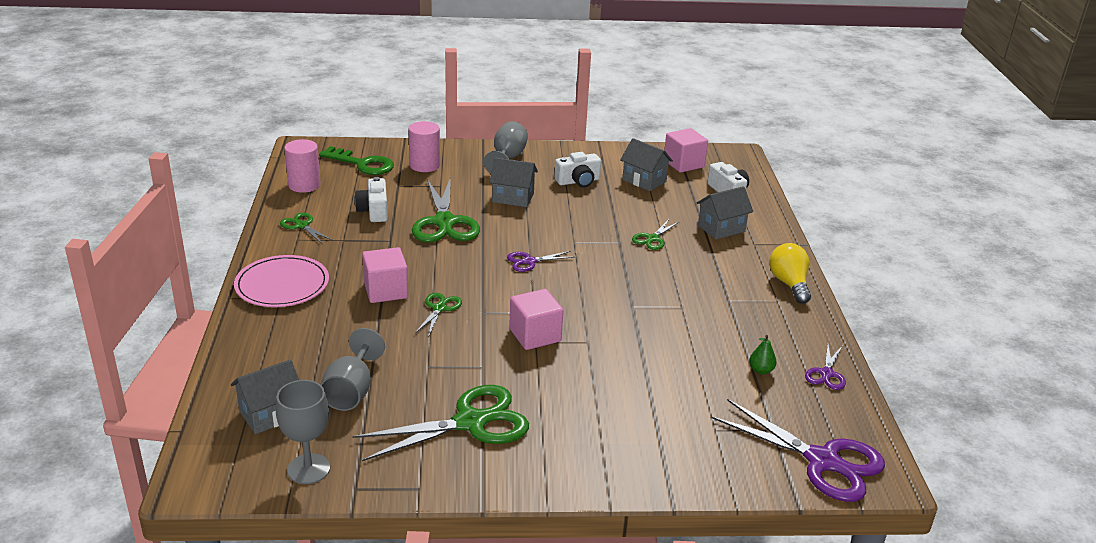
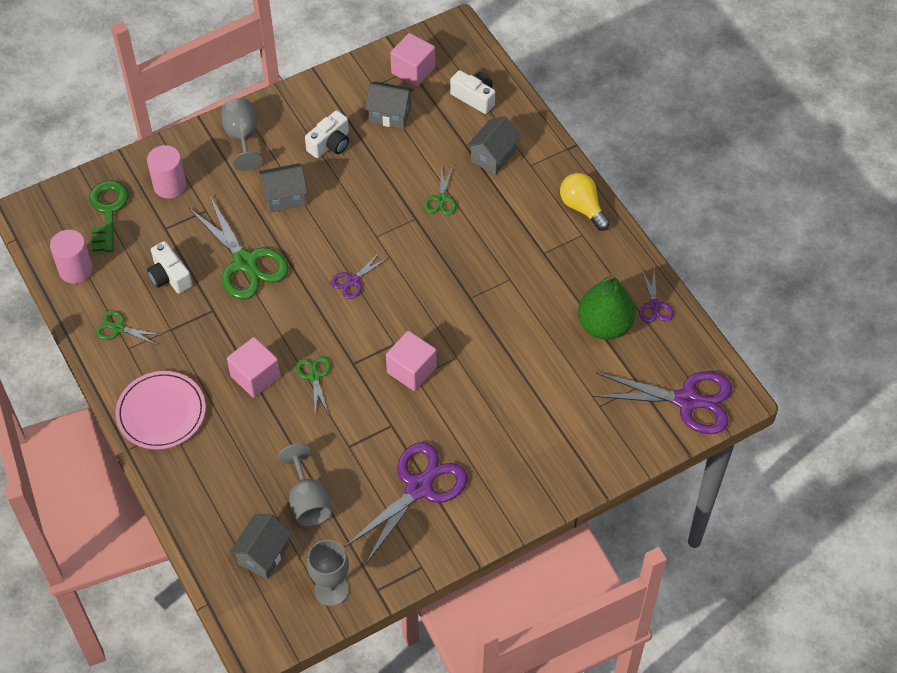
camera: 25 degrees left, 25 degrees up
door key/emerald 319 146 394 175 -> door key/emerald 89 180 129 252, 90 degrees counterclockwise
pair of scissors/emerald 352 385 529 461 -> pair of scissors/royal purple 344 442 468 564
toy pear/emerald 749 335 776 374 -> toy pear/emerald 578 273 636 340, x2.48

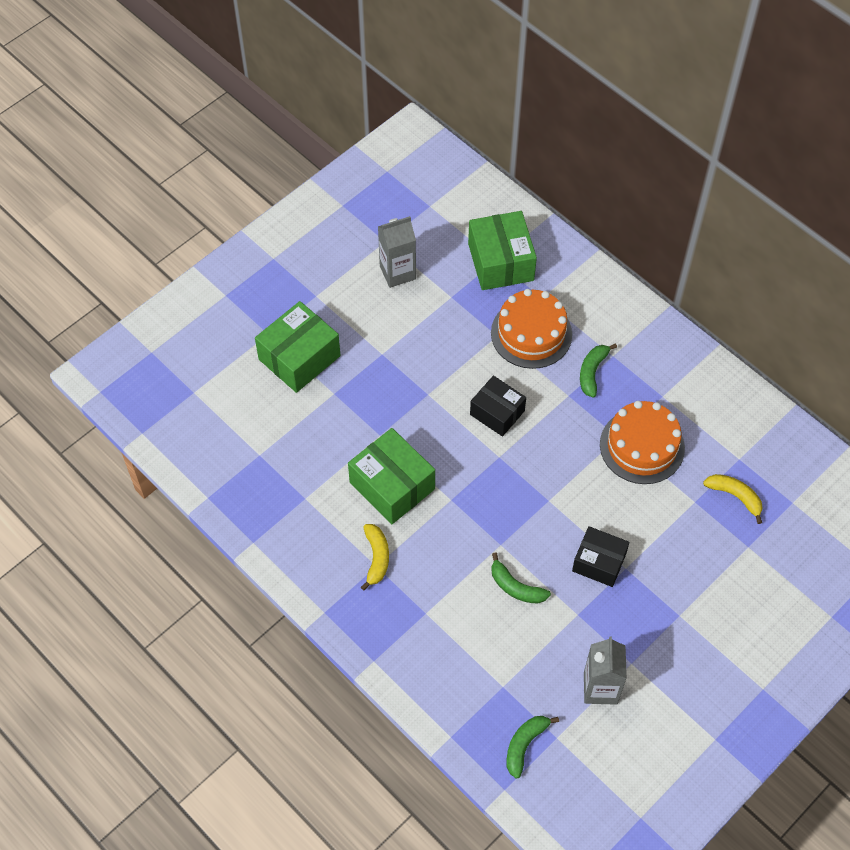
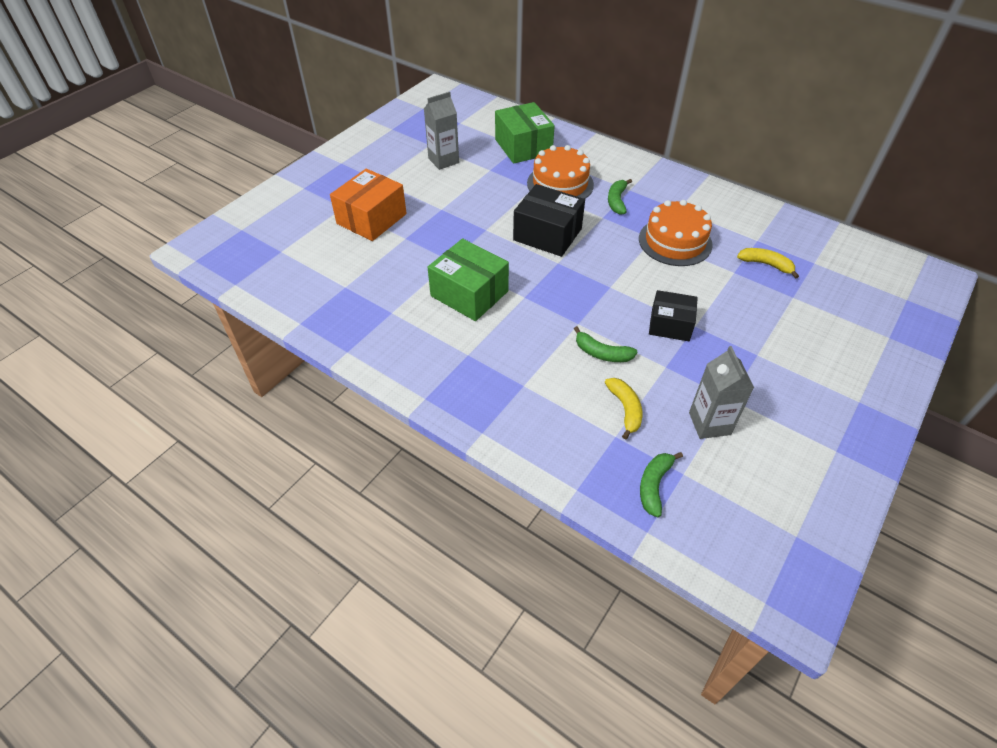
camera: 10 degrees left, 10 degrees down
box/emerald 255 301 341 393 -> box/bright orange 330 169 407 241
box/ebony 470 376 526 437 -> box/ebony 513 184 585 257, x1.52
banana fruit/yellow 361 524 389 591 -> banana fruit/yellow 605 378 642 440, moved

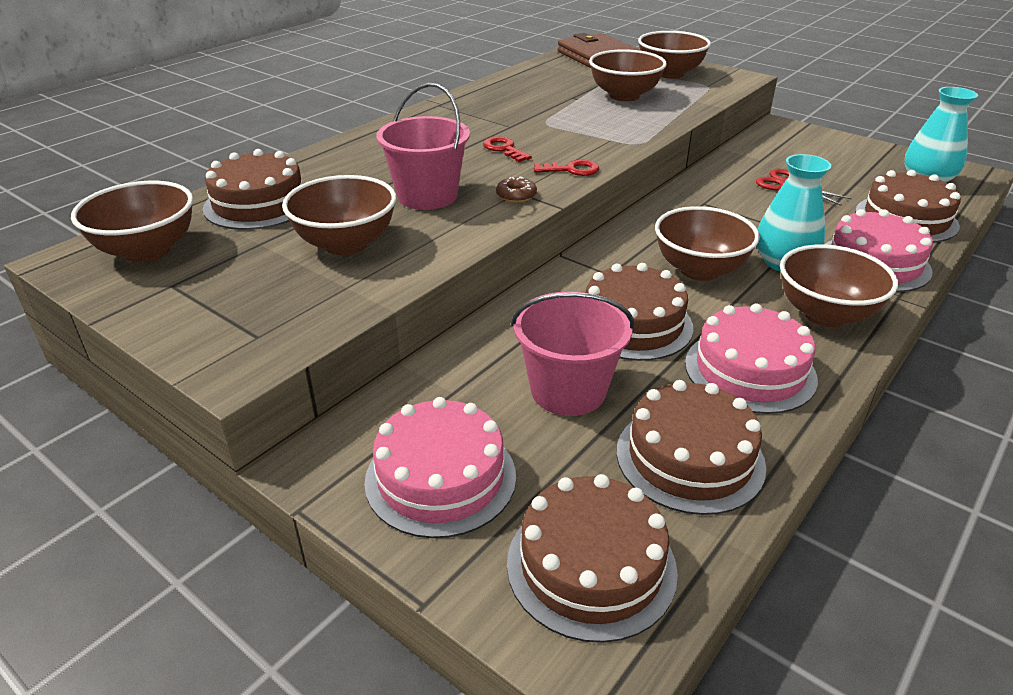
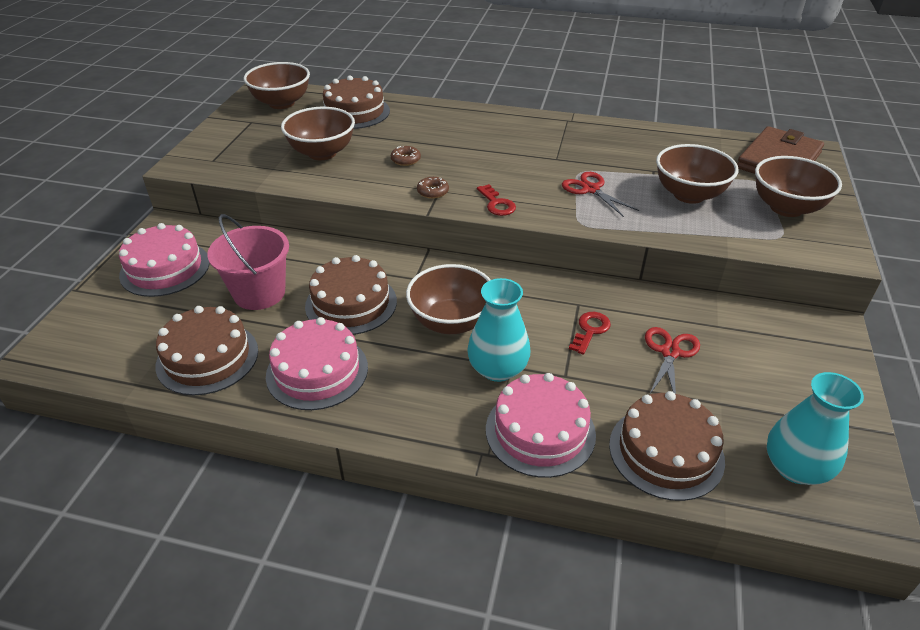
camera: 65 degrees right, 5 degrees up
sand bucket/pink 376 83 470 210 -> doughnut/russet 391 146 421 166
none -> pair of scissors/red 562 172 639 217
door key/red 483 136 532 162 -> door key/red 569 312 611 355, moved
cake/russet 507 474 678 643 -> none
deep dish/russet 780 244 898 327 -> none

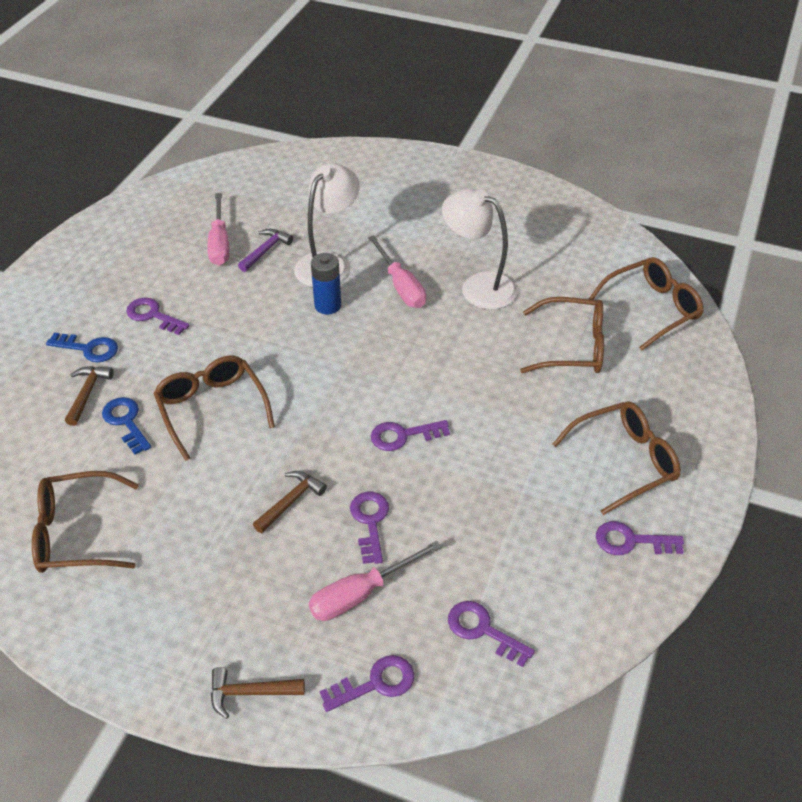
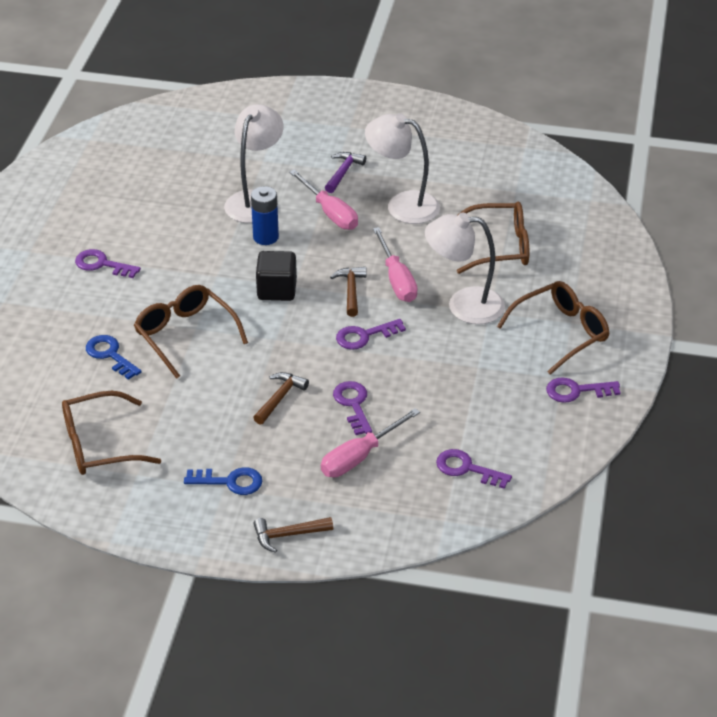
camera: 10 degrees left, 5 degrees down
door key/cobalt 46 333 118 363 -> door key/cobalt 184 467 262 495, moved
none -> cube/ebony 256 251 297 301
claw hammer/royal purple 238 229 293 272 -> claw hammer/royal purple 325 152 366 193, moved
claw hammer/russet 65 366 114 426 -> claw hammer/russet 330 267 367 317, moved
flat screwdriver/pink 208 193 229 266 -> flat screwdriver/pink 373 227 418 302, moved
none -> reading lamp/white 425 212 505 324
door key/royal purple 320 655 414 712 -> none
spectacles/russet 589 257 704 350 -> none

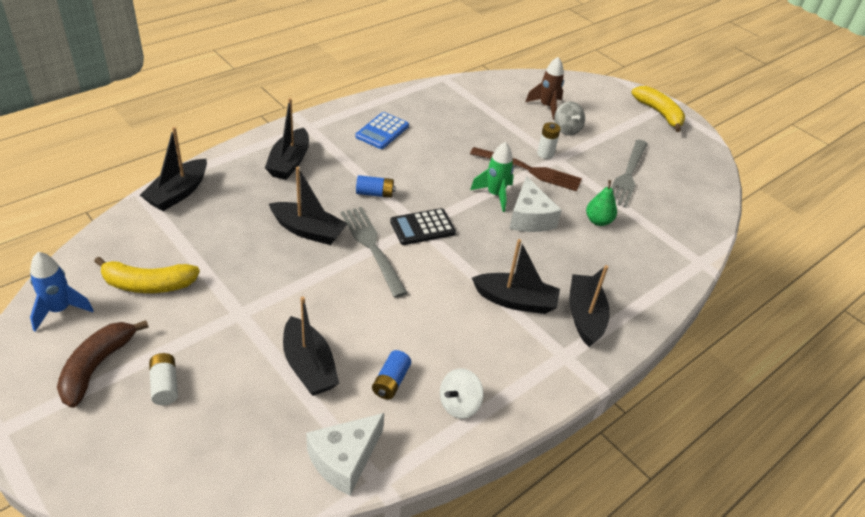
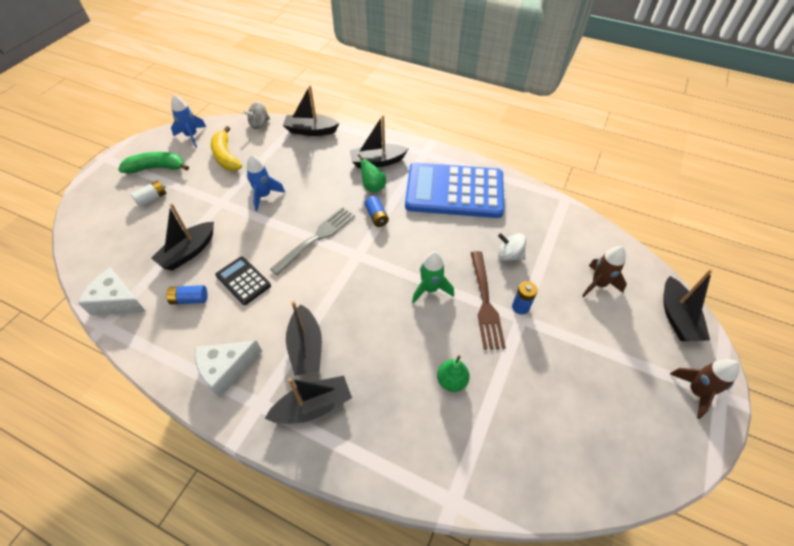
camera: 70 degrees right, 10 degrees up
banana fruit/russet 57 320 149 408 -> banana fruit/emerald 118 152 189 174
cheese/white 509 176 562 232 -> cheese/white 195 340 262 398, moved
pocket calculator/ebony 390 208 456 245 -> pocket calculator/ebony 215 257 271 305, moved
whirligig/ash-grey 554 101 585 135 -> whirligig/ash-grey 243 101 270 129, moved
none -> rocket/cobalt 247 155 286 211
none -> toy pear/emerald 358 154 386 193
pocket calculator/cobalt 355 112 409 149 -> pocket calculator/cobalt 405 163 504 218, x2.16
whirligig/white 440 368 484 419 -> whirligig/white 498 233 526 261, moved
battery/white 537 122 561 159 -> battery/cobalt 512 281 538 314
toy boat/ebony 269 167 348 245 -> toy boat/ebony 663 269 713 341, moved
banana fruit/yellow 631 86 685 132 -> rocket/russet 670 359 740 419
dinner fork/ash-grey 612 140 647 208 -> none

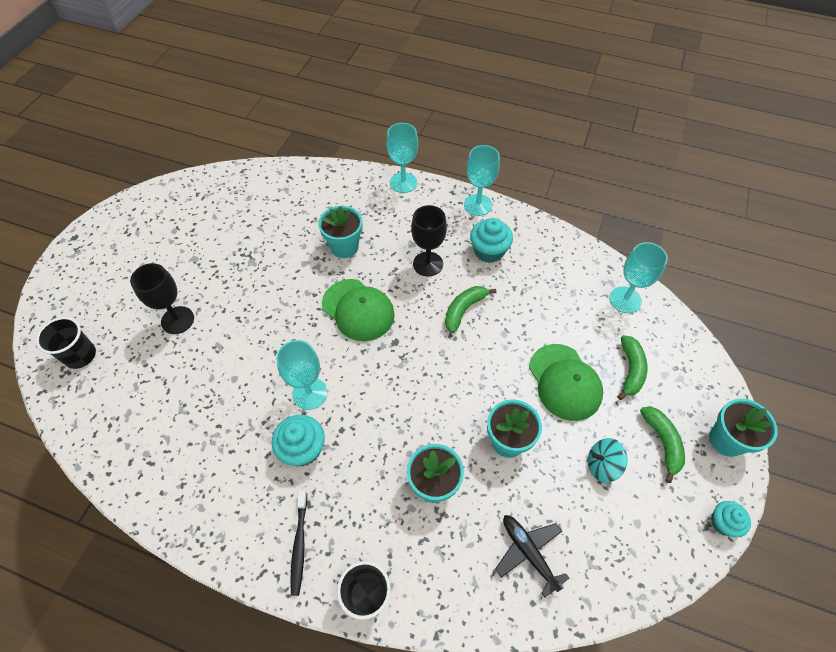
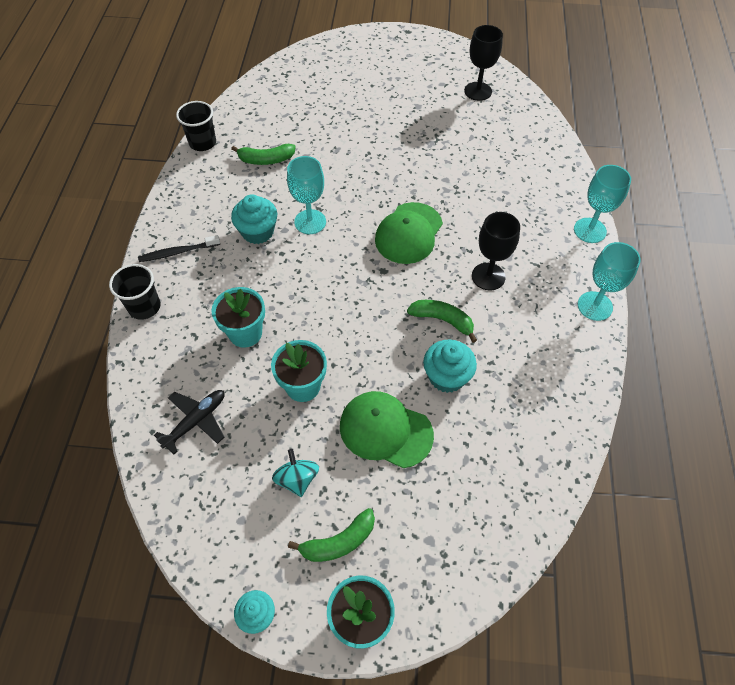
camera: 75 degrees right, 0 degrees up
tumbler/ebony 36 317 96 369 -> tumbler/ebony 176 101 216 151, moved
banana fruit/emerald 617 335 647 400 -> banana fruit/emerald 231 144 296 165, moved
baseball cap/emerald 529 344 603 421 -> baseball cap/emerald 340 391 434 468, 60 degrees clockwise
fairy cake/aqua 470 218 513 263 -> fairy cake/aqua 423 340 477 393, moved
chalice/ebony 130 263 194 334 -> chalice/ebony 464 25 503 101, moved
plant pot/aqua 318 206 363 258 -> none
chalice/aqua 609 242 668 313 -> none

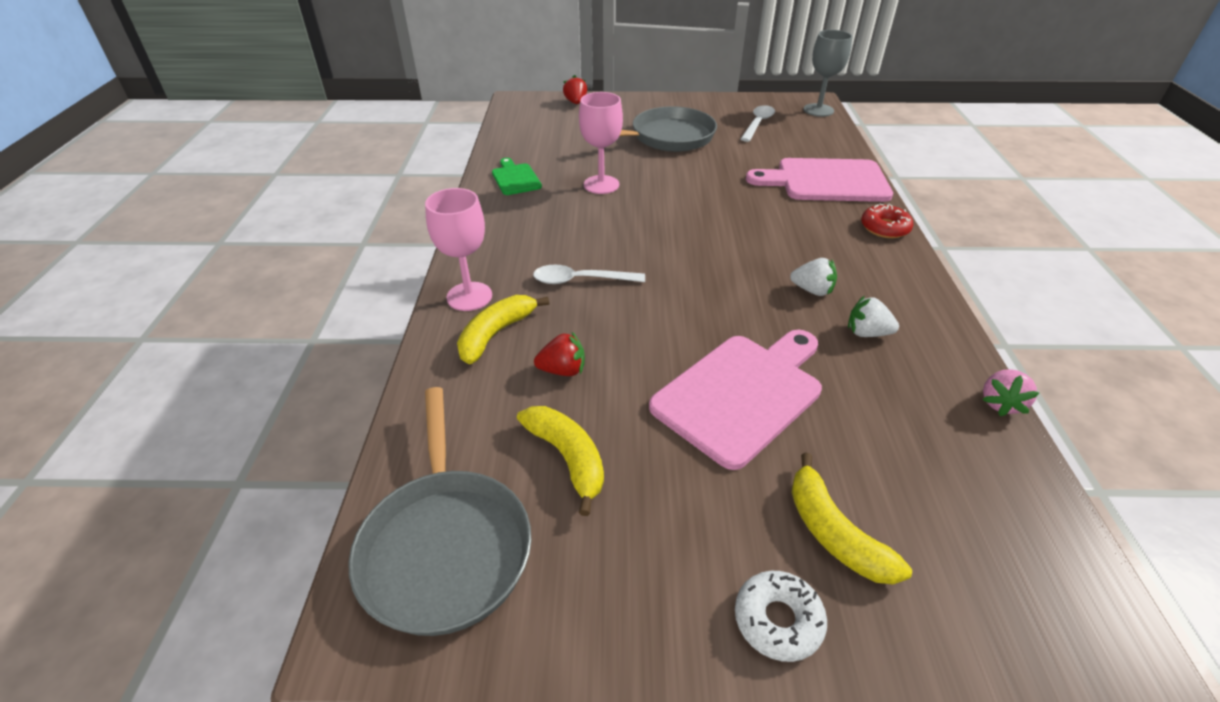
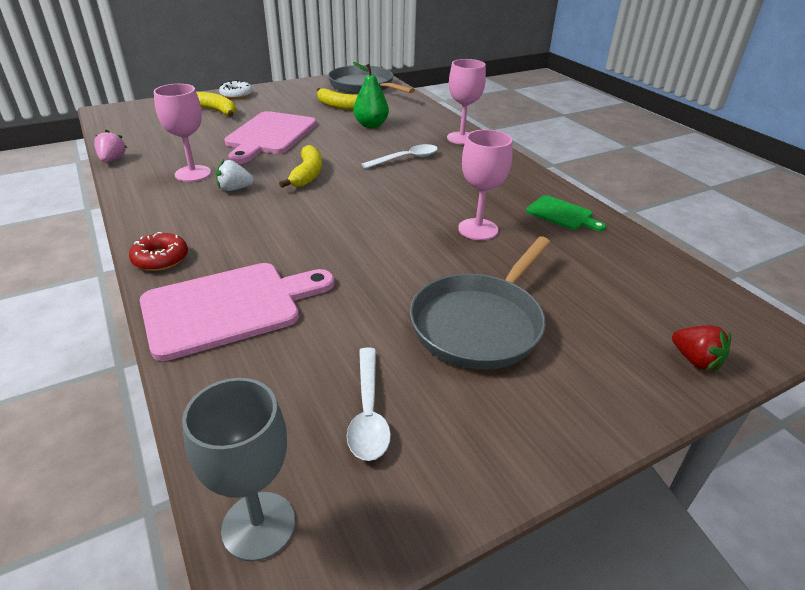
camera: 150 degrees right, 5 degrees down
berry/white 848 296 899 337 -> chalice/pink 154 84 211 182
banana fruit/yellow 457 295 549 364 -> banana fruit/yellow 279 145 322 188, moved
berry/red 534 332 585 376 -> toy pear/emerald 353 62 389 128

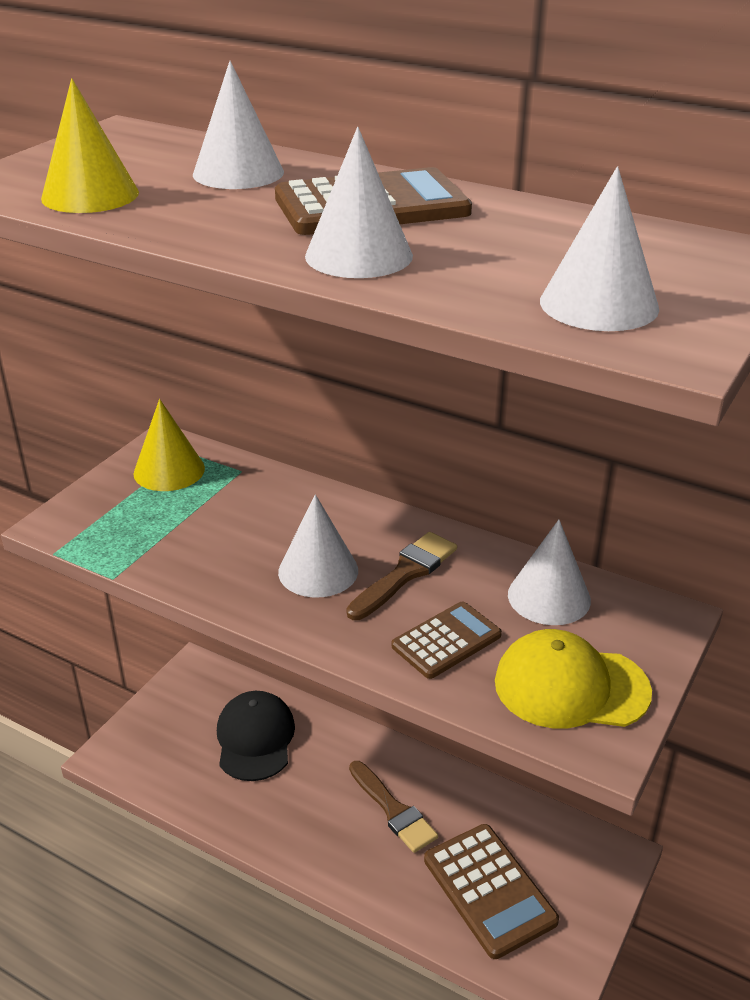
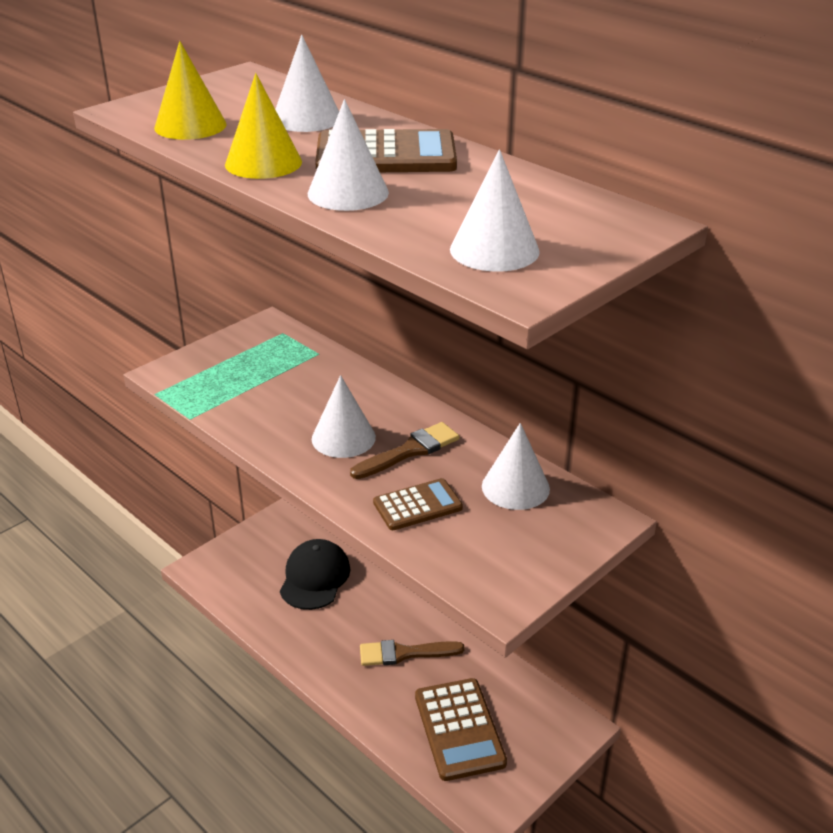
camera: 15 degrees right, 0 degrees up
cone/yellow 134 399 205 491 -> cone/yellow 225 73 302 179, moved
paint brush/russet 349 761 438 853 -> paint brush/russet 360 640 465 666, 105 degrees clockwise
baseball cap/yellow 495 629 652 728 -> none

